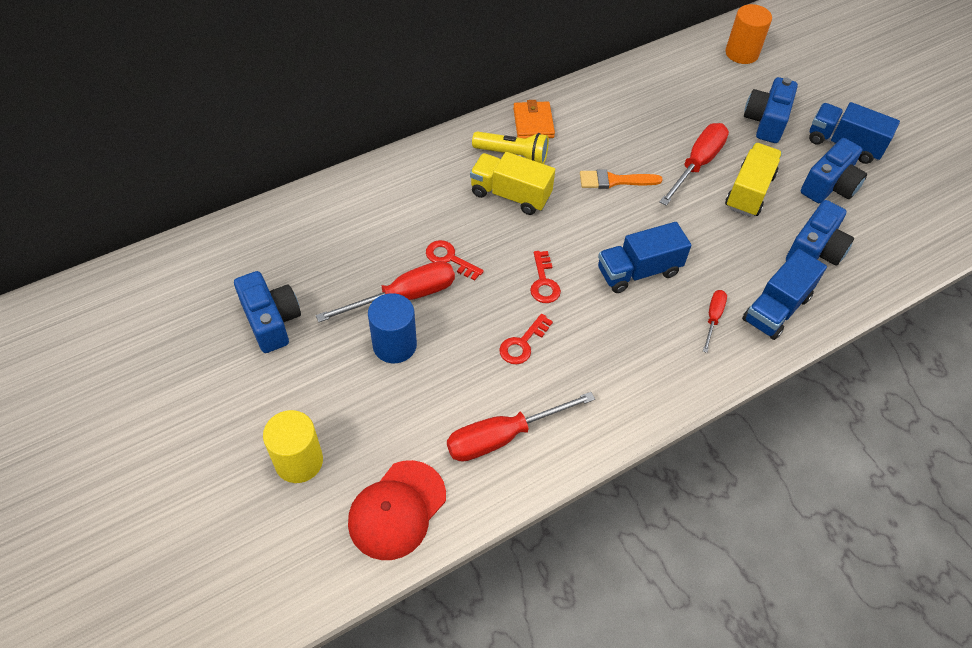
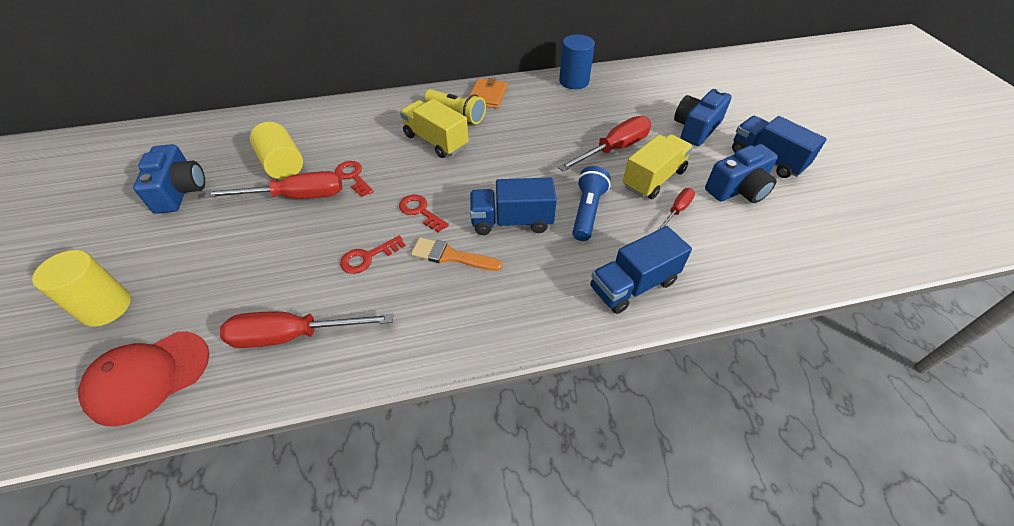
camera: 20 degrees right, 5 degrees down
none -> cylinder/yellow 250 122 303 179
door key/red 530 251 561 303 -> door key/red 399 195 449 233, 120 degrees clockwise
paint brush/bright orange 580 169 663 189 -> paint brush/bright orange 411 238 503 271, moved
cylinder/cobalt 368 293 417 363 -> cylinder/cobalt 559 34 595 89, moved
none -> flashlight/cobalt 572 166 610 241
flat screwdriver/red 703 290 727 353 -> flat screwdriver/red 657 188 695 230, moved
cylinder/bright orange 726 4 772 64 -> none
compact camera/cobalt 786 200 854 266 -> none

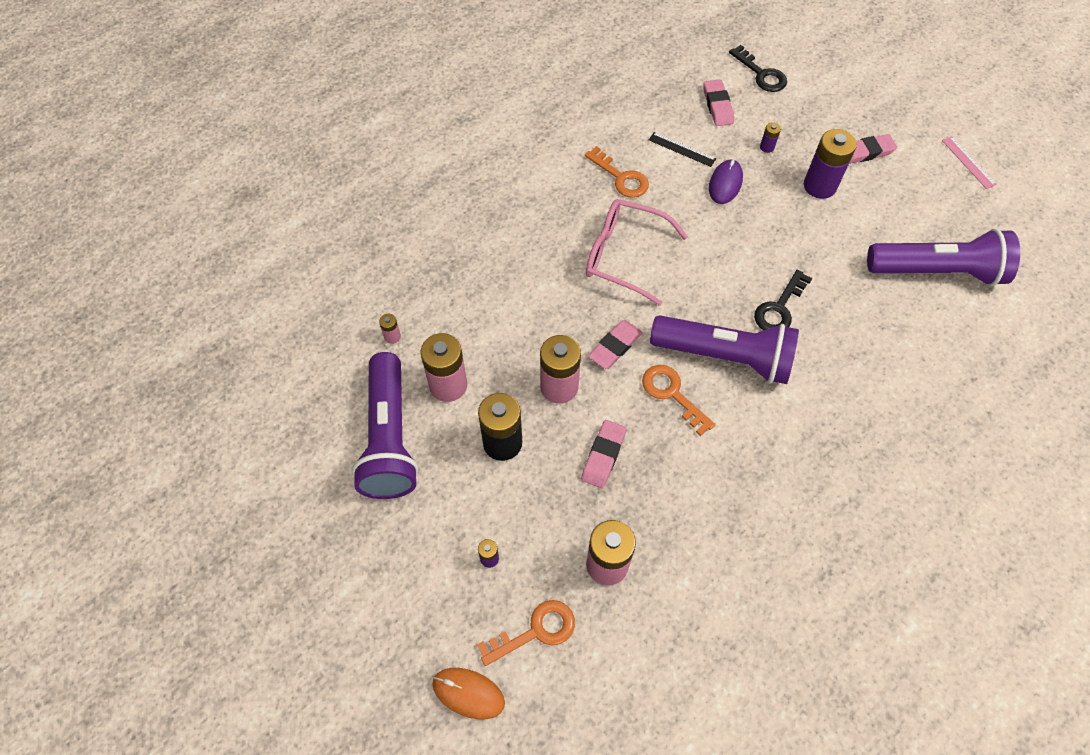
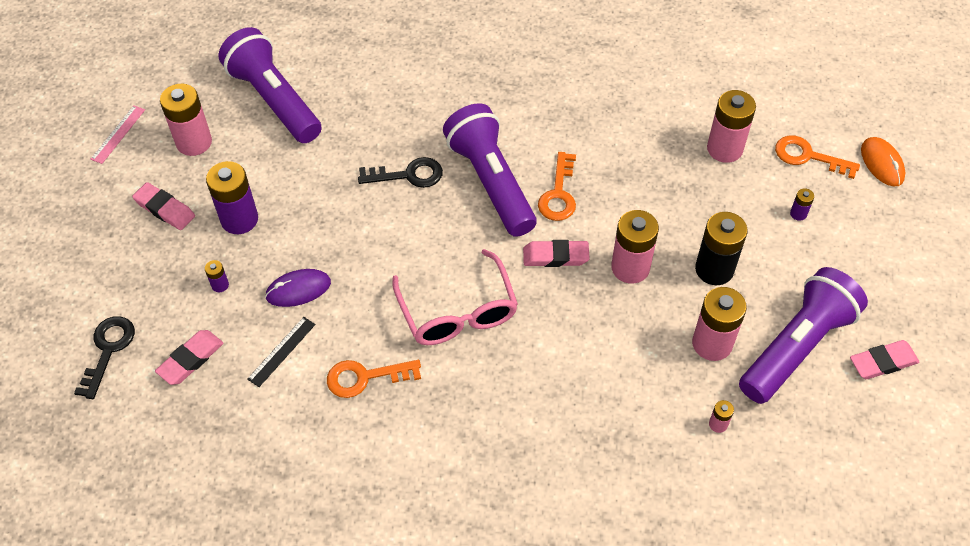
camera: 130 degrees left, 5 degrees down
none -> battery/pink 160 84 212 156
ruler/ebony 649 132 716 167 -> ruler/ebony 247 317 316 387, 45 degrees clockwise
door key/bright orange 585 146 649 198 -> door key/bright orange 327 360 421 398, 105 degrees counterclockwise
eraser/pink 581 420 627 488 -> eraser/pink 850 340 919 379, moved

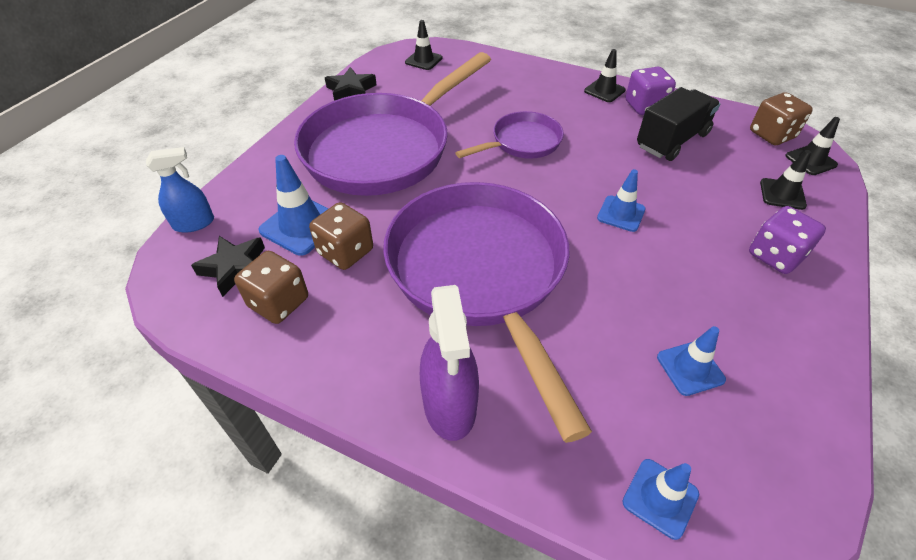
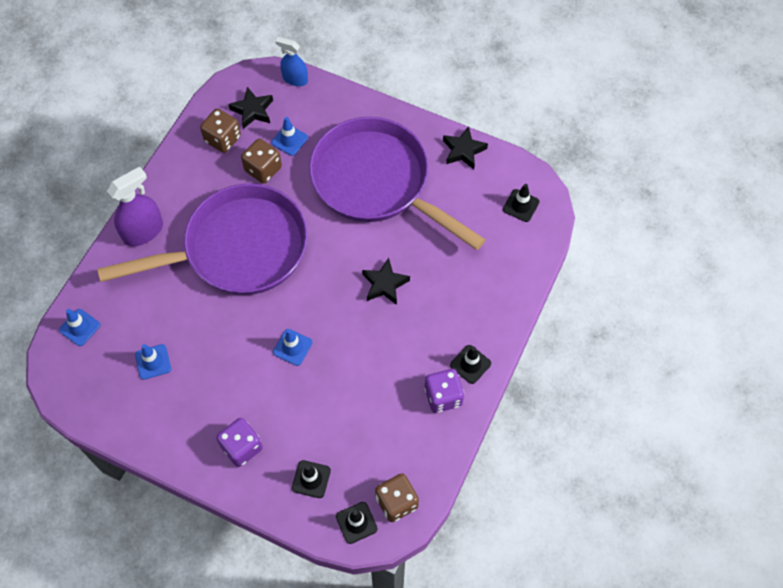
camera: 90 degrees right, 15 degrees up
spray cleaner/royal purple 420 285 479 441 -> spray cleaner/royal purple 107 167 163 247, 150 degrees clockwise
road cone/cobalt 258 155 329 256 -> road cone/cobalt 271 117 308 156, x0.65
spray cleaner/cobalt 146 147 214 233 -> spray cleaner/cobalt 275 37 308 86, 135 degrees clockwise
skillet/royal purple 455 111 564 159 -> star/ebony 362 258 410 305
toy truck/ebony 637 87 720 161 -> none

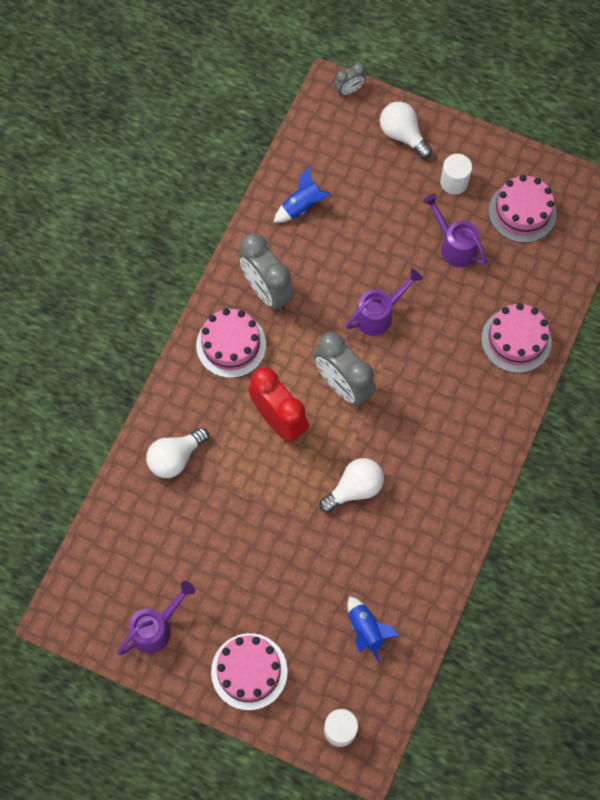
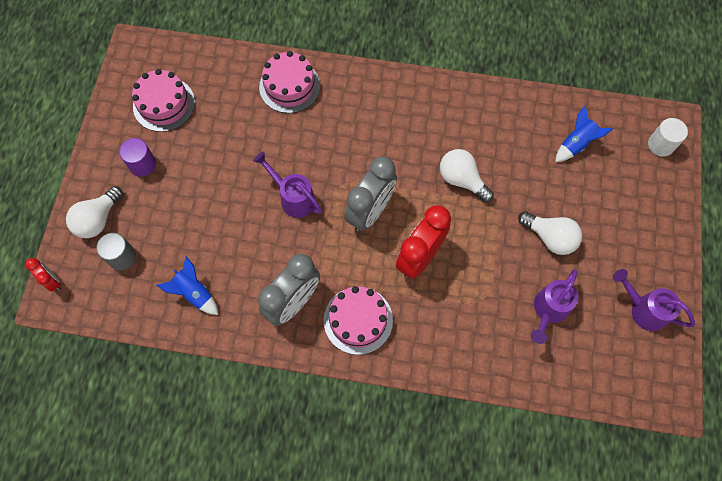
camera: 105 degrees left, 0 degrees up
bedside clock/ash-grey 334 63 366 96 -> bedside clock/red 25 258 61 292
none -> cylinder/ash-grey 96 233 136 270
cylinder/white 440 154 472 195 -> cylinder/royal purple 119 138 156 177
bulb/white 146 427 209 478 -> bulb/white 518 211 582 255, moved
watering pot/royal purple 423 194 487 267 -> watering pot/royal purple 531 269 578 344, moved
cake/pink 211 633 288 710 -> none

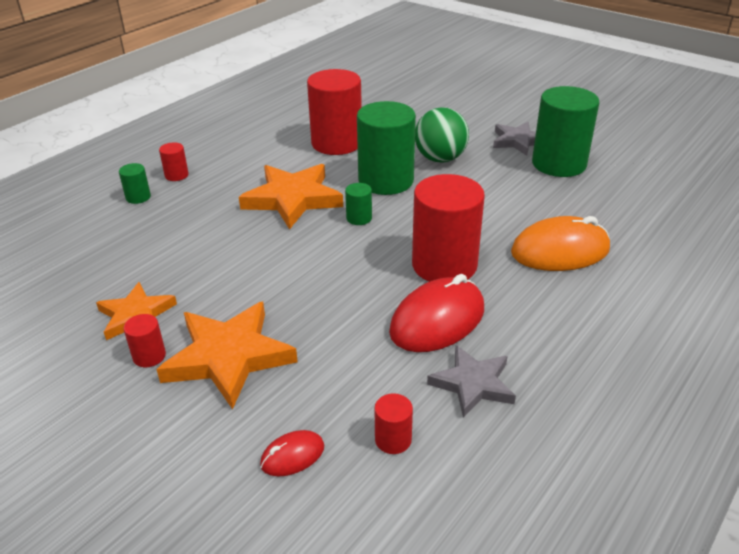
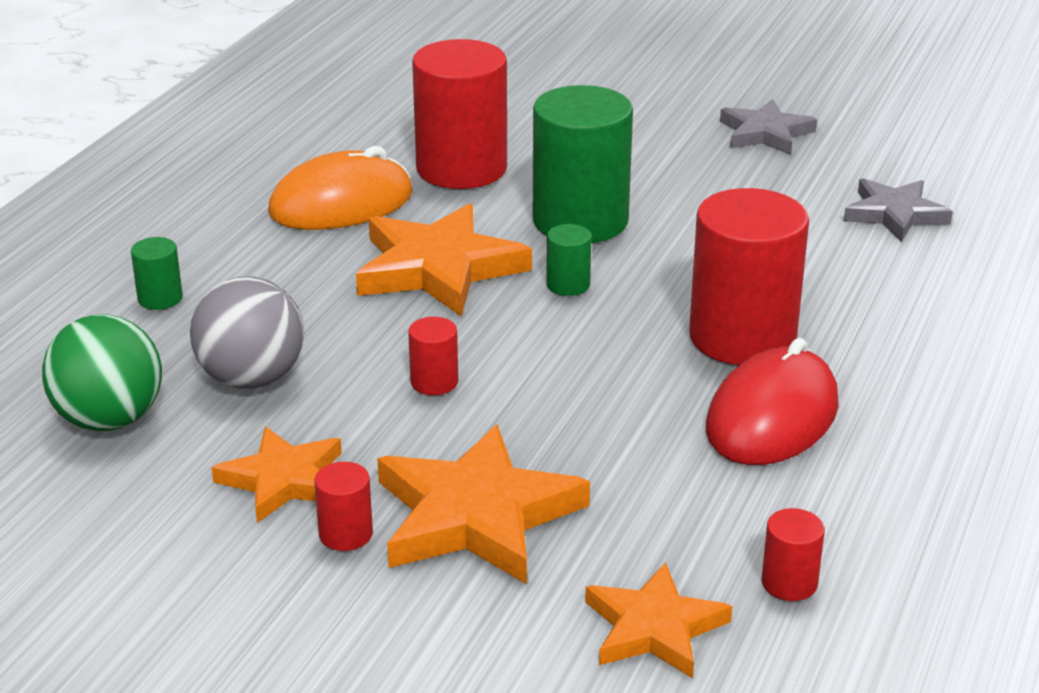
camera: 15 degrees left, 5 degrees down
play ball/emerald 415 107 469 163 -> play ball/emerald 42 315 162 431, moved
none -> play ball/ash-grey 190 277 304 389
mouse/bright orange 511 216 610 271 -> mouse/bright orange 268 146 413 230, moved
cylinder/red 159 142 189 181 -> cylinder/red 408 317 458 395, moved
mouse/red 260 430 324 477 -> star/bright orange 585 562 732 678
star/ash-grey 427 345 516 418 -> star/ash-grey 844 178 953 242, moved
cylinder/emerald 532 86 599 177 -> none

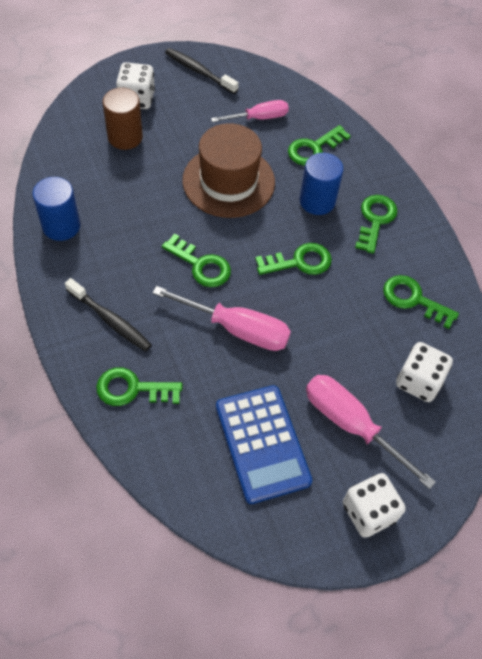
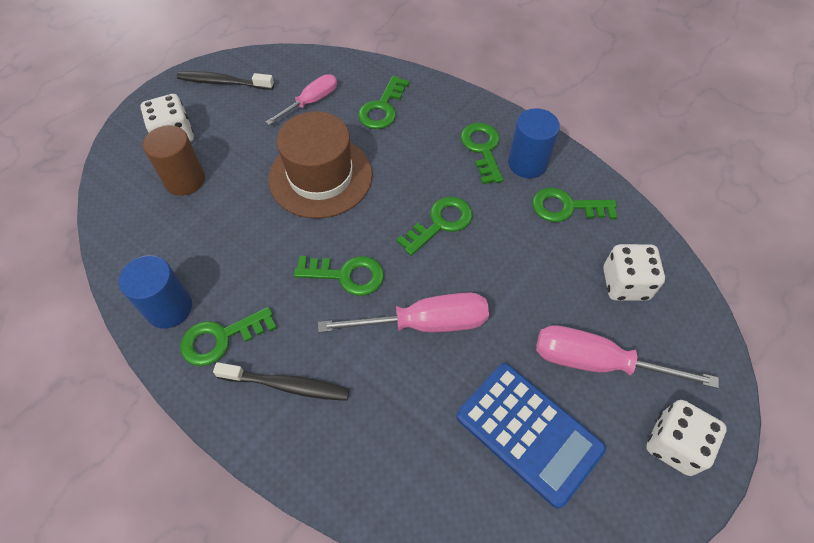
camera: 25 degrees left, 0 degrees up
door key/emerald 96 367 183 406 -> door key/emerald 180 307 277 366, moved
cylinder/cobalt 299 153 344 215 -> cylinder/cobalt 508 108 560 178, moved

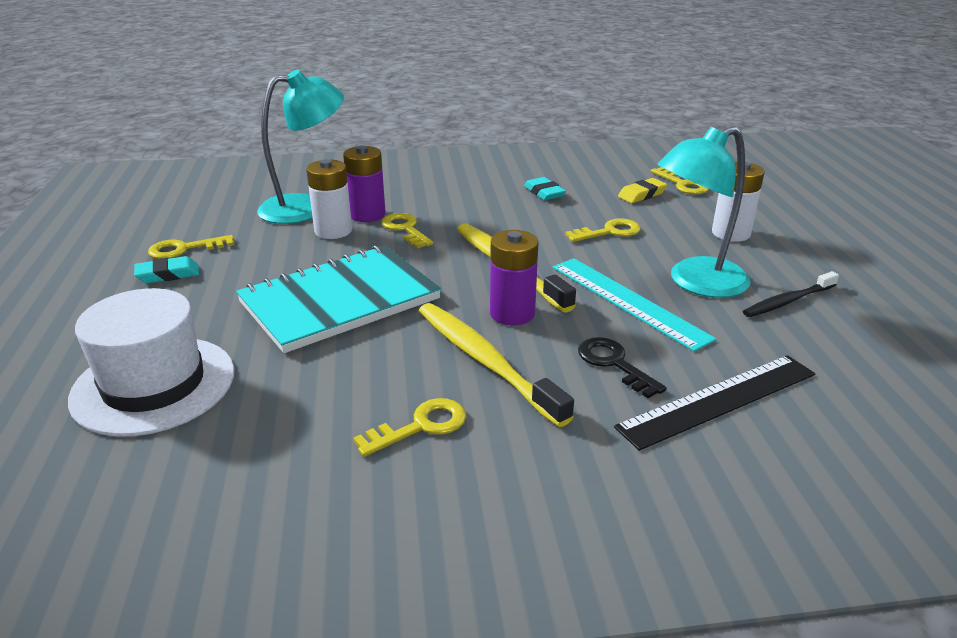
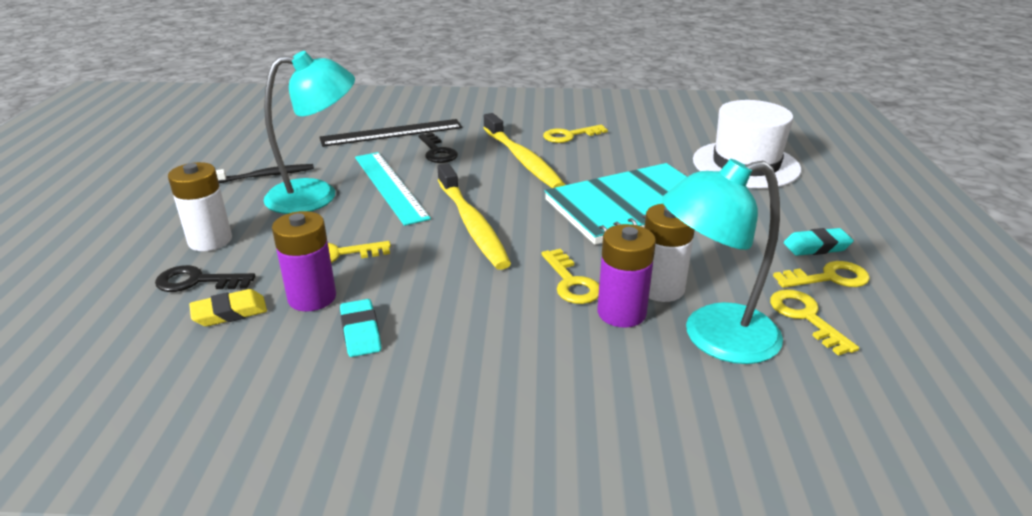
camera: 170 degrees left, 0 degrees up
none -> door key/ebony 155 265 255 292
battery/royal purple 490 230 538 325 -> battery/royal purple 272 211 336 311, moved
door key/yellow 651 167 708 195 -> door key/yellow 770 289 859 356, moved

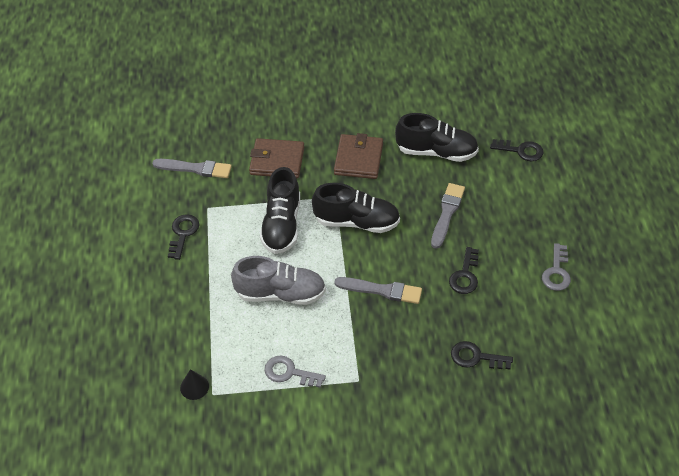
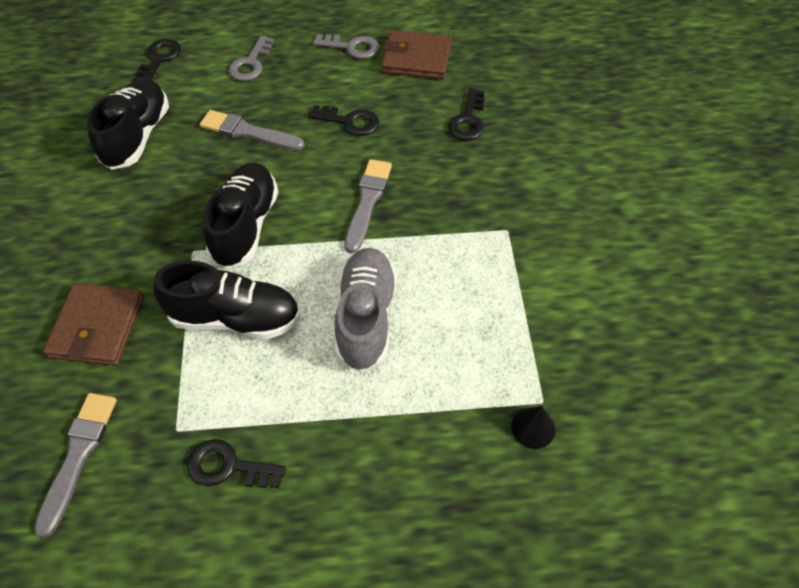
camera: 90 degrees left, 5 degrees up
door key/ash-grey 265 355 326 388 -> door key/ash-grey 229 35 274 81, moved
billfold/russet 334 133 383 179 -> billfold/russet 381 30 452 80, moved

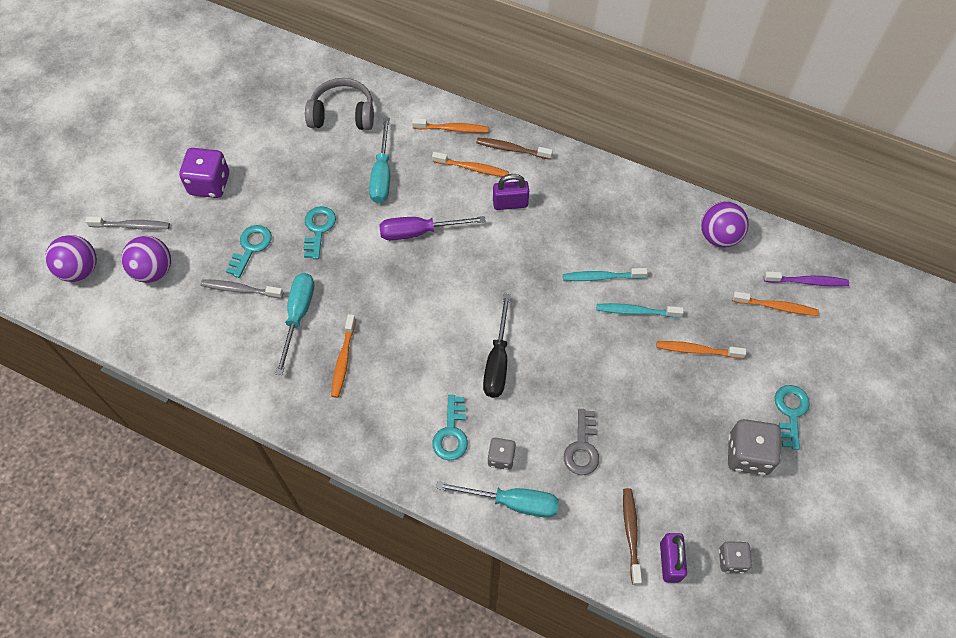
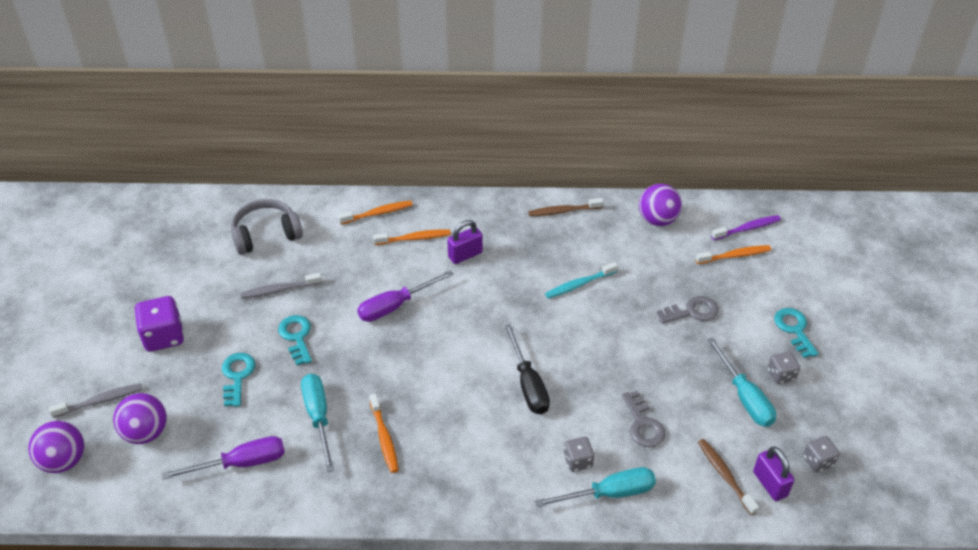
camera: 25 degrees left, 15 degrees down
none -> flat screwdriver/royal purple 162 436 285 480
tooth brush/ash-grey 200 279 283 298 -> tooth brush/ash-grey 240 273 322 299, moved
tooth brush/russet 476 138 553 160 -> tooth brush/russet 529 198 604 217, moved
tooth brush/bright orange 656 341 746 359 -> door key/ash-grey 657 296 718 324
flat screwdriver/aqua 369 118 390 203 -> flat screwdriver/aqua 707 337 776 427, moved
die/ash-grey 728 419 781 475 -> die/ash-grey 768 351 800 384, x0.58
door key/aqua 432 395 468 461 -> none
tooth brush/aqua 597 303 684 318 -> none

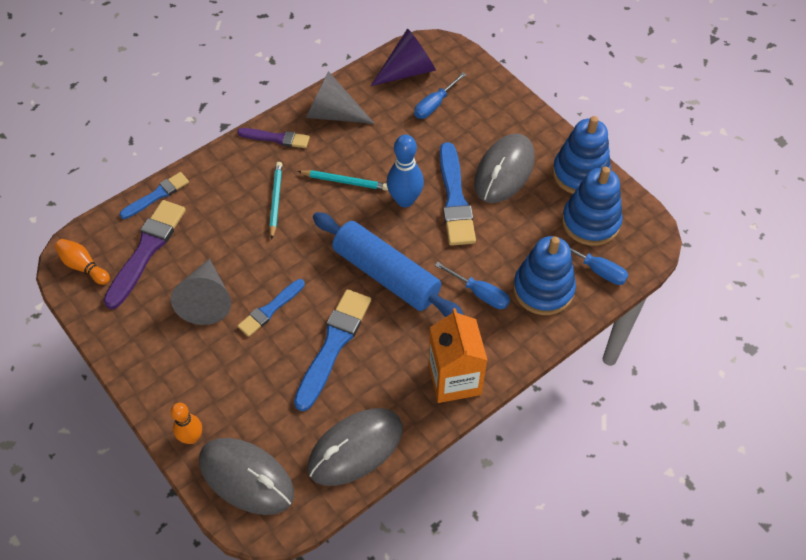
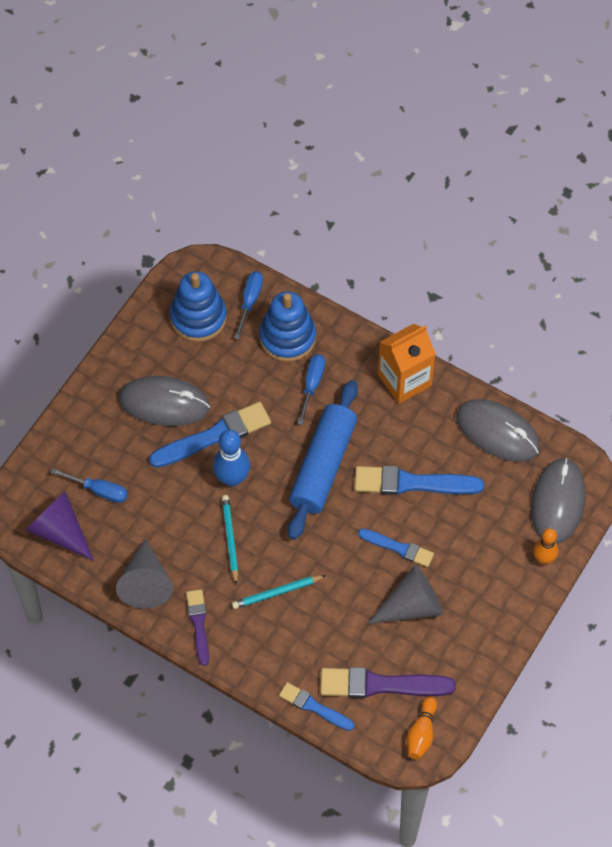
camera: 110 degrees left, 5 degrees up
stacking rings/cobalt 552 116 611 194 -> none

